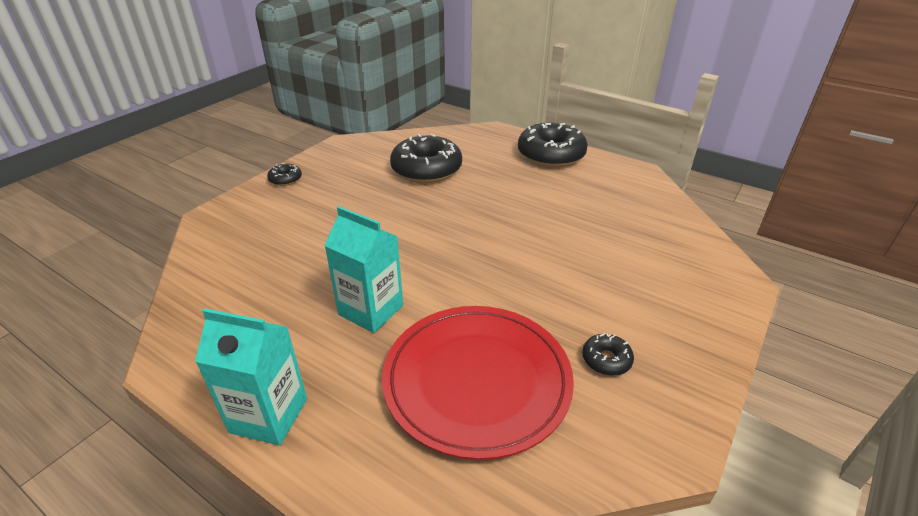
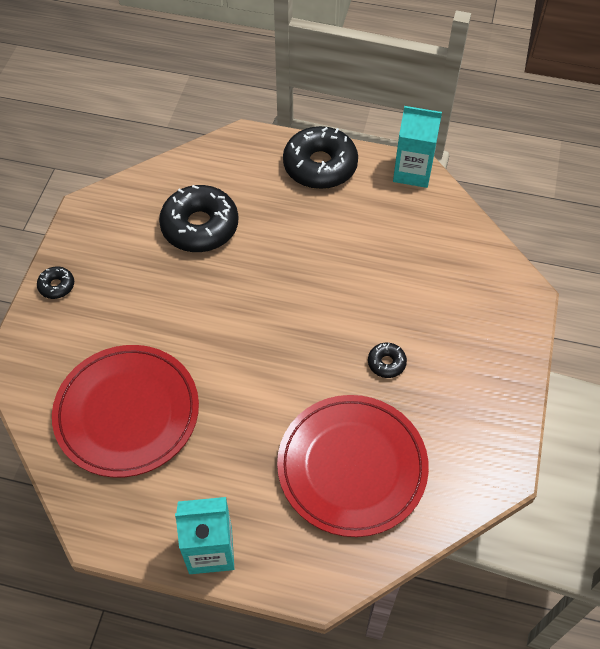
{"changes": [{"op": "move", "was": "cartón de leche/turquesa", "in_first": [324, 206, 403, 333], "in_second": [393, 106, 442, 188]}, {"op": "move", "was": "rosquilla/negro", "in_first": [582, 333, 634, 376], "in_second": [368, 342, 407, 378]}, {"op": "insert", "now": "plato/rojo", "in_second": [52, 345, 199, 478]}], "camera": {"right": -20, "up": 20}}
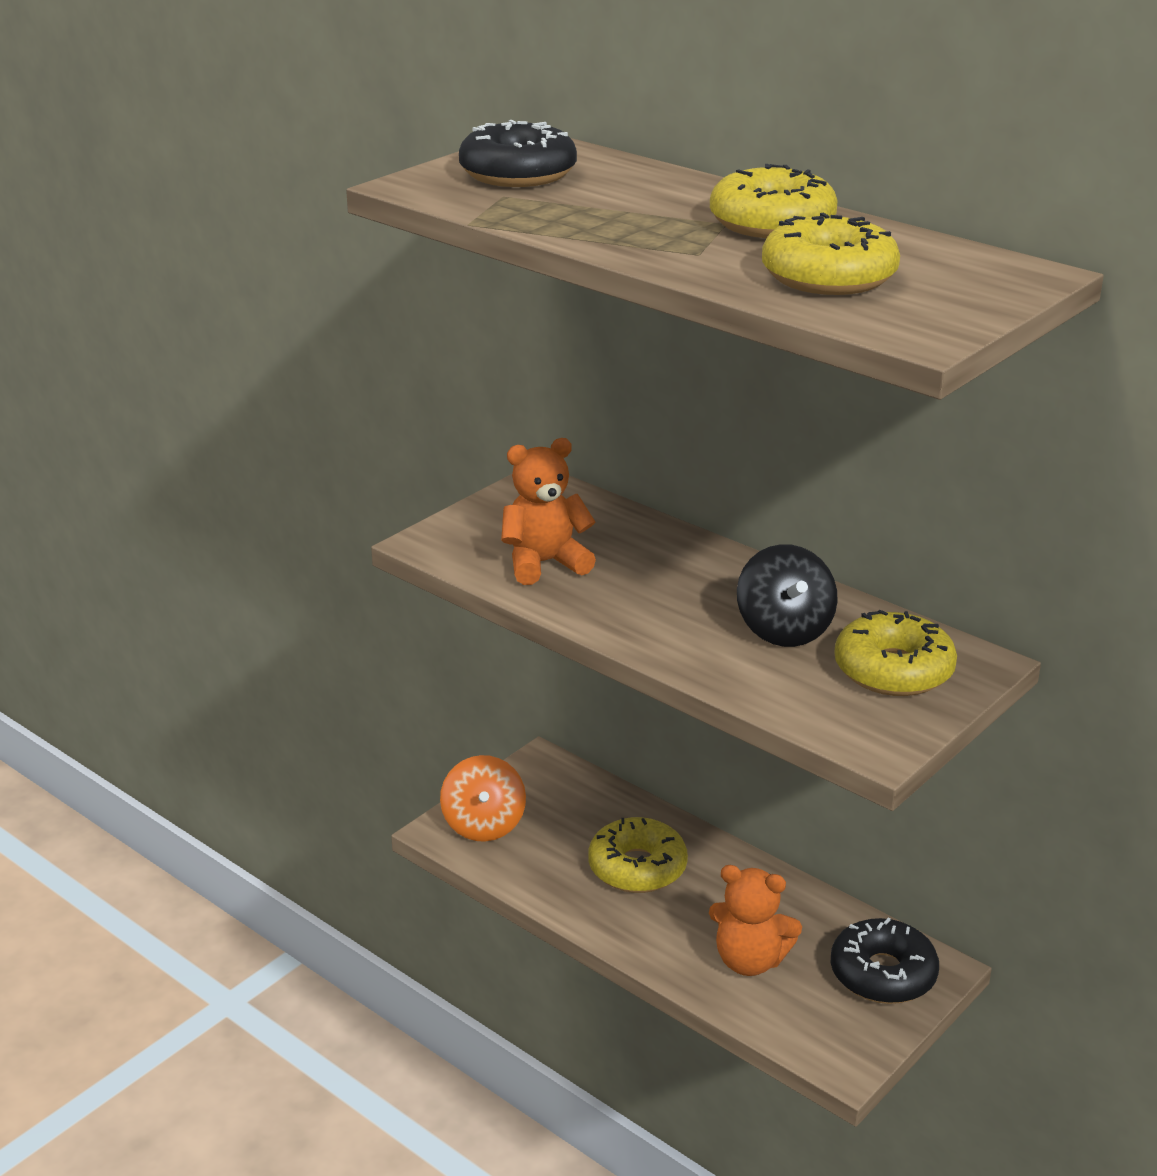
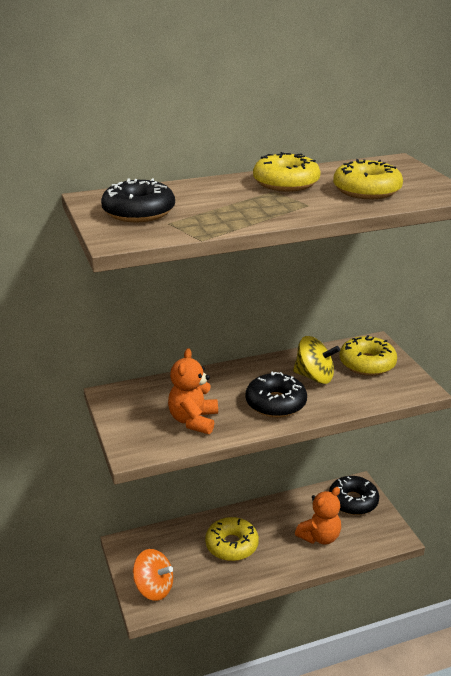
{"changes": [{"op": "recolor", "was": "peonza/negro", "now": "peonza/amarillo", "in_first": [737, 544, 838, 647], "in_second": [293, 336, 340, 384]}, {"op": "insert", "now": "rosquilla/negro", "in_second": [245, 372, 307, 418]}], "camera": {"right": -60, "up": 0}}
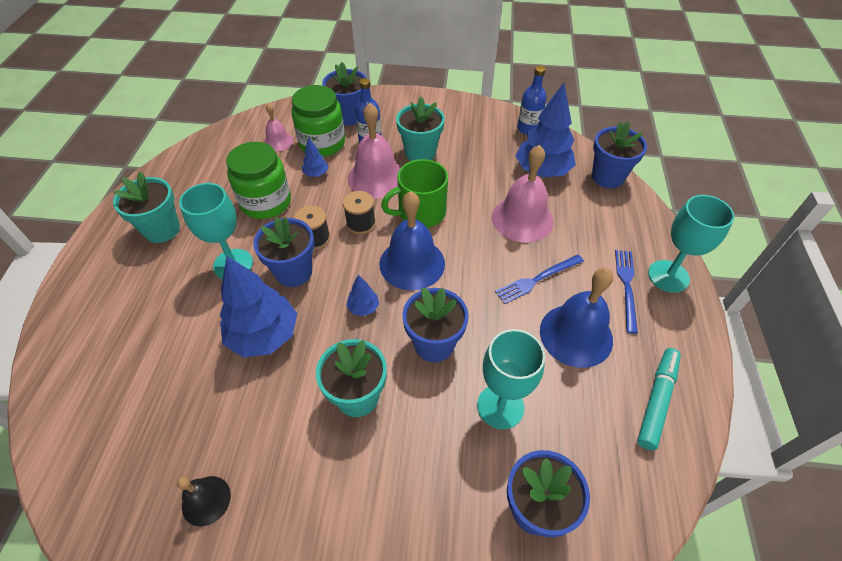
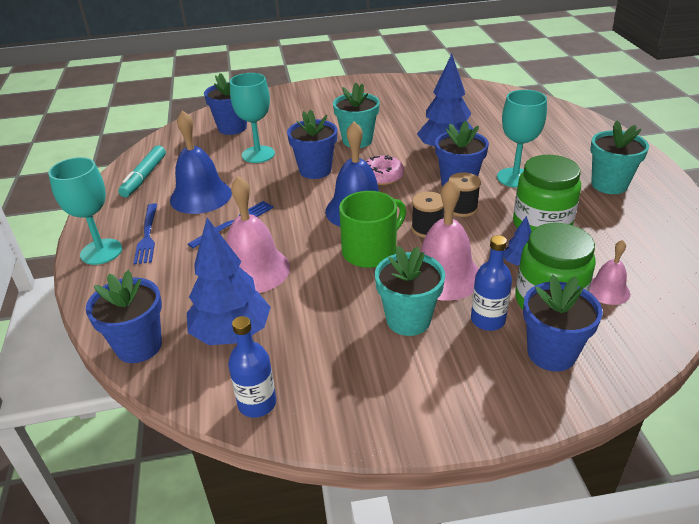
{"changes": [{"op": "replace", "was": "árbol/azul", "now": "rosquilla/rosa", "in_first": [346, 275, 379, 316], "in_second": [366, 155, 404, 185]}, {"op": "delete", "was": "campana/negro", "in_first": [177, 476, 231, 526]}], "camera": {"right": 165, "up": -15}}
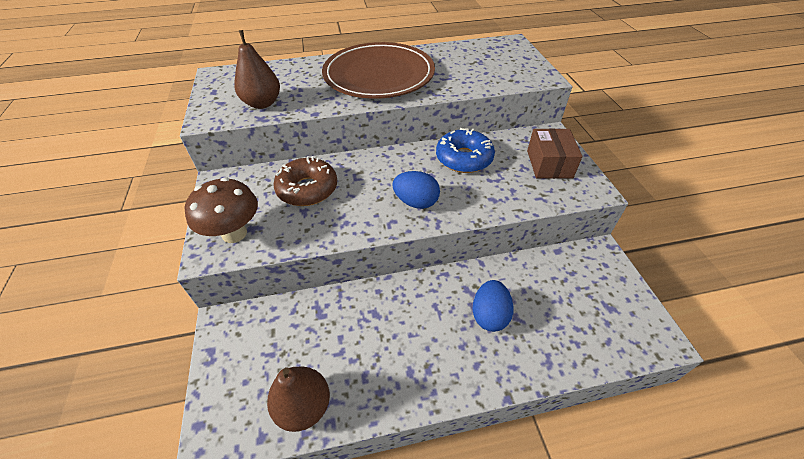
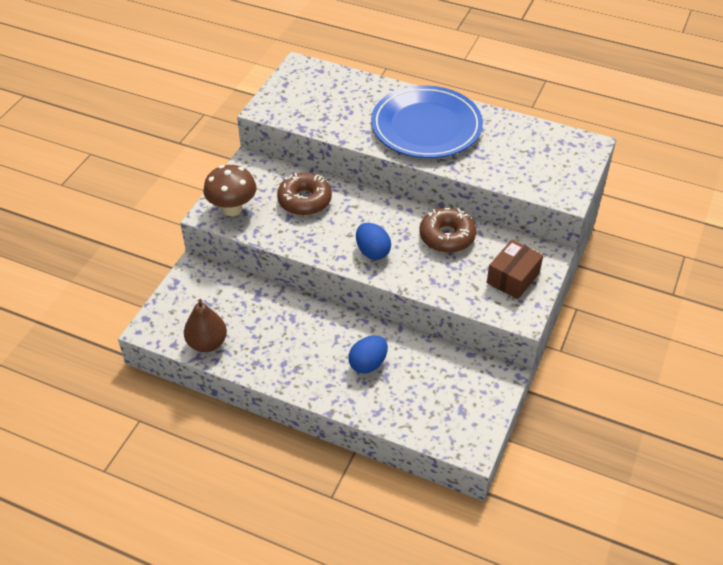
{"changes": [{"op": "delete", "was": "pera/marrón", "in_first": [234, 30, 280, 109]}, {"op": "recolor", "was": "plato/marrón", "now": "plato/azul", "in_first": [322, 42, 435, 99], "in_second": [371, 85, 483, 158]}, {"op": "recolor", "was": "rosquilla/azul", "now": "rosquilla/marrón", "in_first": [436, 128, 495, 173], "in_second": [420, 208, 476, 253]}], "camera": {"right": 35, "up": 0}}
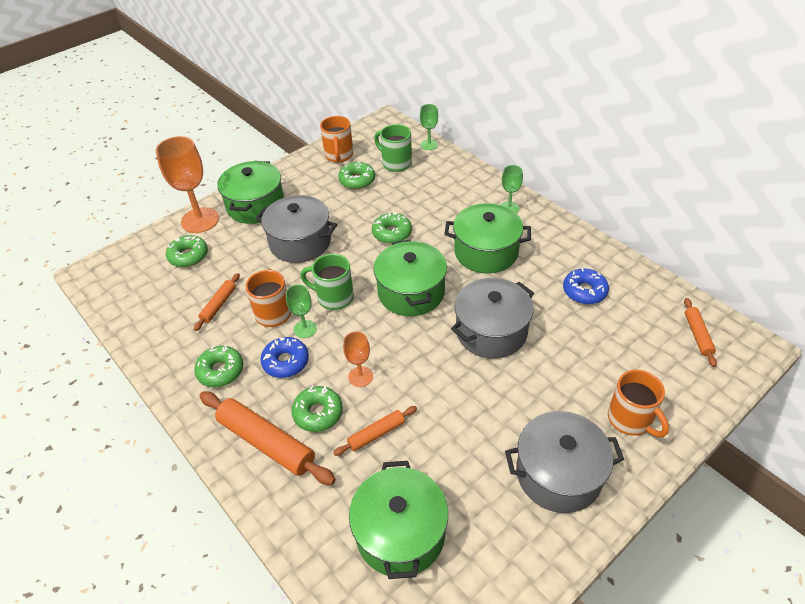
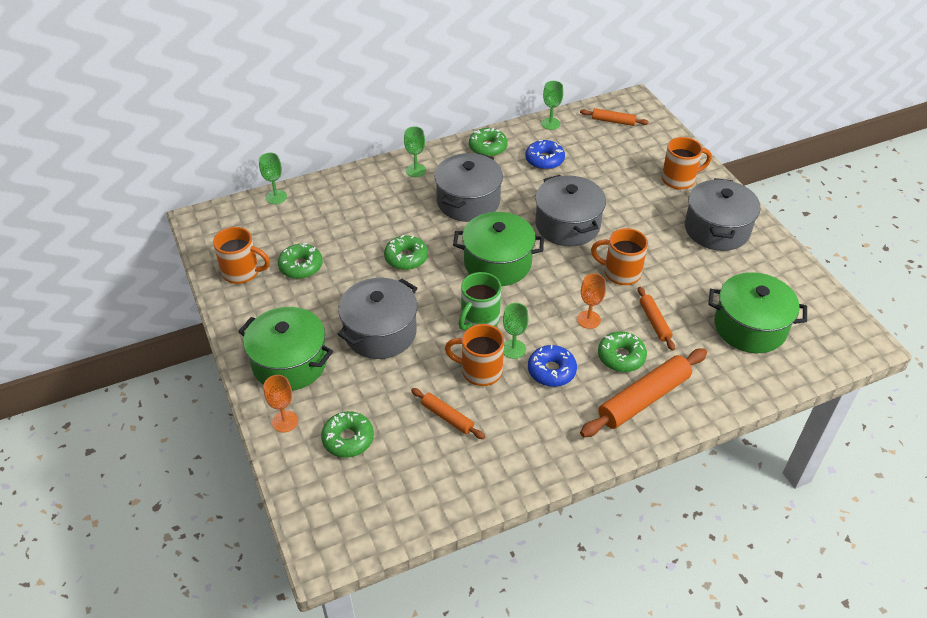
{"changes": [{"op": "delete", "was": "taza/verde", "in_first": [374, 124, 412, 172]}, {"op": "resize", "was": "copa/naranja", "in_first": [156, 136, 219, 233], "in_second": [264, 375, 298, 433], "ratio": 0.53}, {"op": "recolor", "was": "olla/verde", "now": "olla/gris", "in_first": [445, 203, 531, 273], "in_second": [434, 153, 503, 222]}, {"op": "move", "was": "rosquilla/verde", "in_first": [194, 345, 243, 387], "in_second": [469, 128, 508, 157]}, {"op": "insert", "now": "copa/verde", "in_second": [541, 81, 563, 130]}, {"op": "insert", "now": "taza/naranja", "in_second": [591, 228, 648, 285]}], "camera": {"right": -75, "up": 0}}
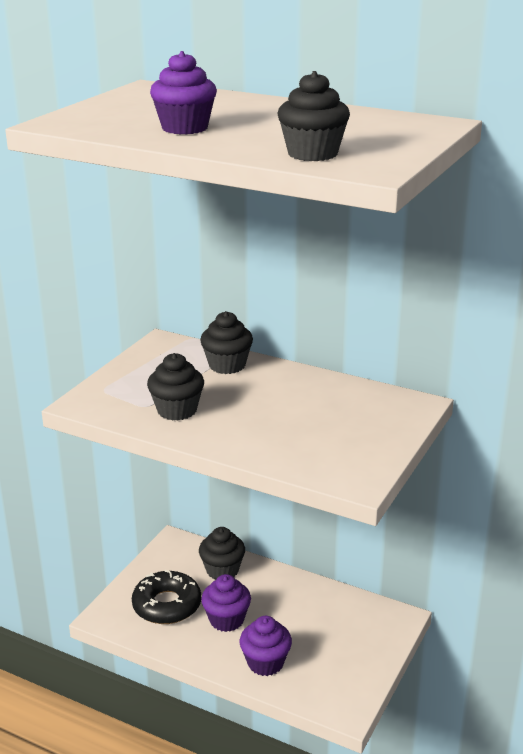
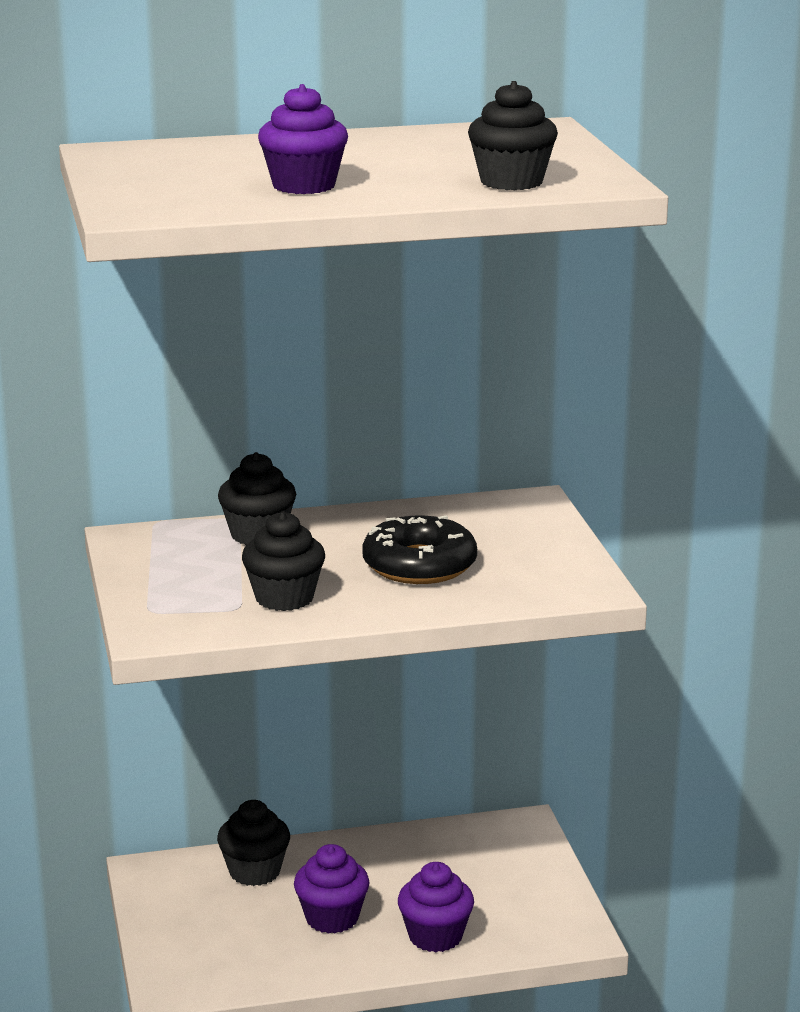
{"changes": [{"op": "move", "was": "rosquilla/negro", "in_first": [132, 570, 201, 624], "in_second": [362, 515, 477, 584]}], "camera": {"right": -40, "up": -5}}
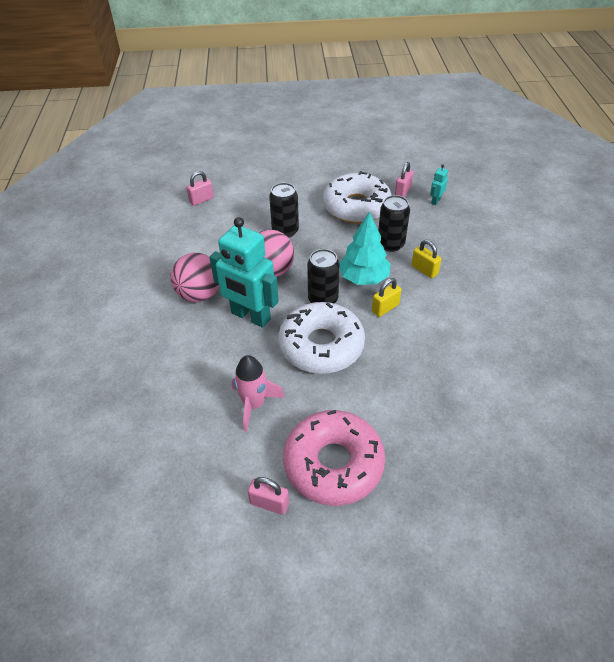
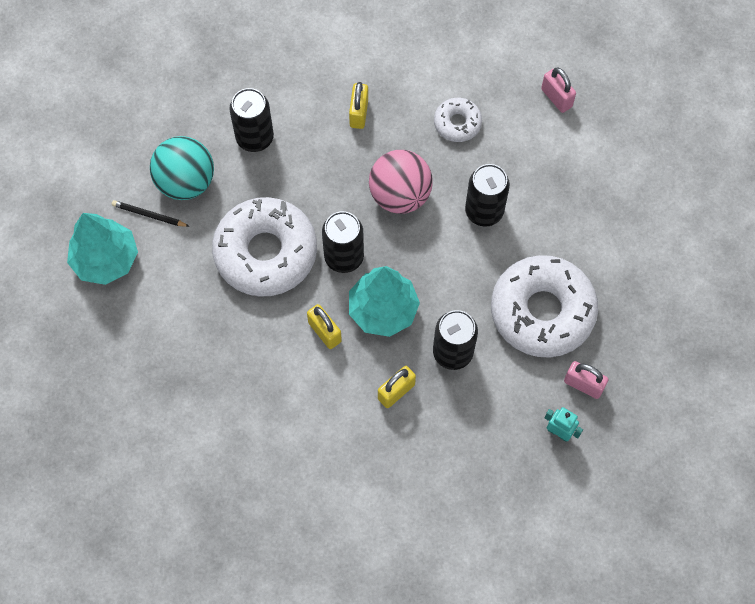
{"changes": [{"op": "delete", "was": "robot/turquesa", "in_first": [209, 217, 279, 328]}, {"op": "replace", "was": "pelota/rosa", "now": "candado/amarillo", "in_first": [171, 253, 219, 302], "in_second": [349, 82, 368, 129]}, {"op": "replace", "was": "cohete/rosa", "now": "pelota/turquesa", "in_first": [232, 355, 285, 432], "in_second": [150, 136, 214, 200]}, {"op": "replace", "was": "rosquilla/rosa", "now": "árbol/turquesa", "in_first": [283, 410, 385, 506], "in_second": [67, 213, 138, 285]}, {"op": "delete", "was": "candado/rosa", "in_first": [248, 477, 289, 515]}, {"op": "insert", "now": "lata/negro", "in_second": [229, 88, 274, 152]}, {"op": "insert", "now": "rosquilla/blanco", "in_second": [434, 98, 482, 142]}, {"op": "insert", "now": "lápiz/negro", "in_second": [112, 200, 190, 227]}], "camera": {"right": 90, "up": 20}}
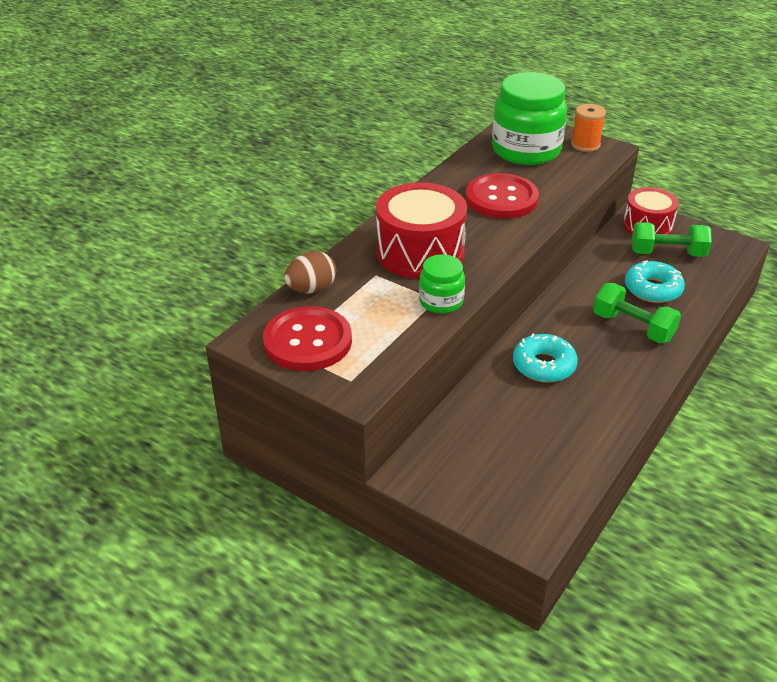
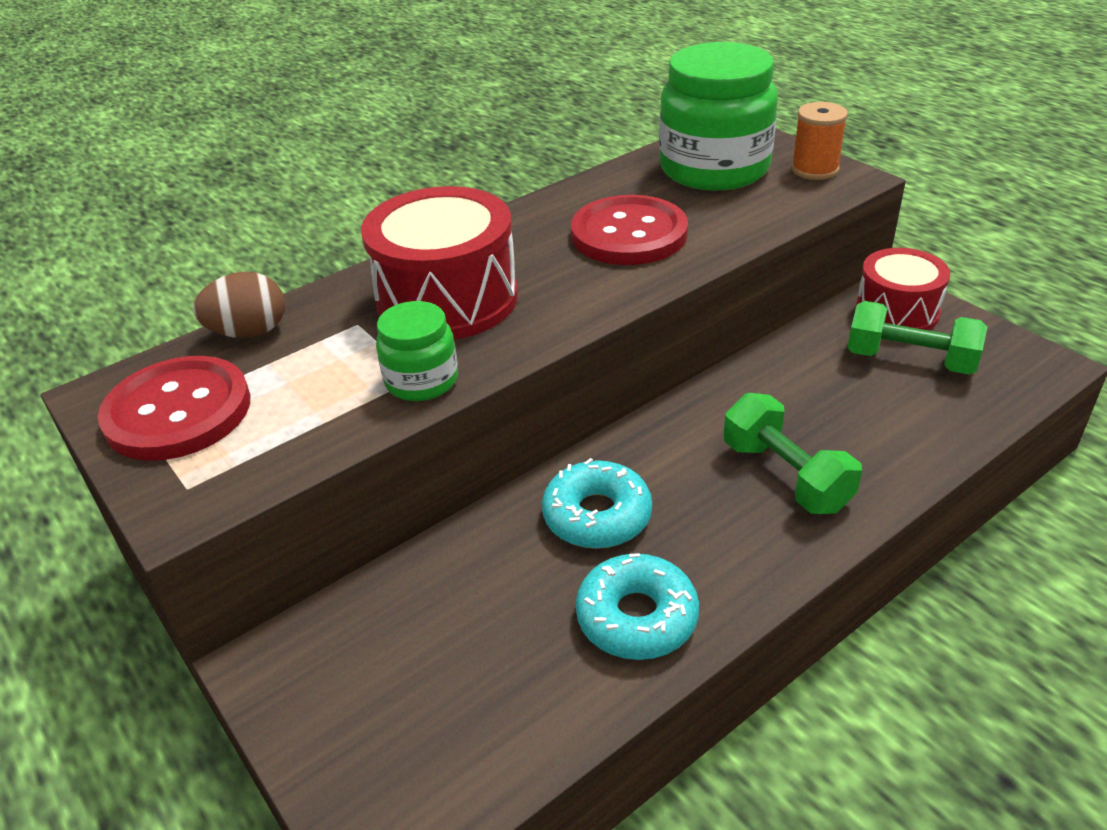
{"changes": [{"op": "move", "was": "rosquilla/turquesa", "in_first": [625, 260, 685, 303], "in_second": [576, 553, 699, 660]}], "camera": {"right": 20, "up": 0}}
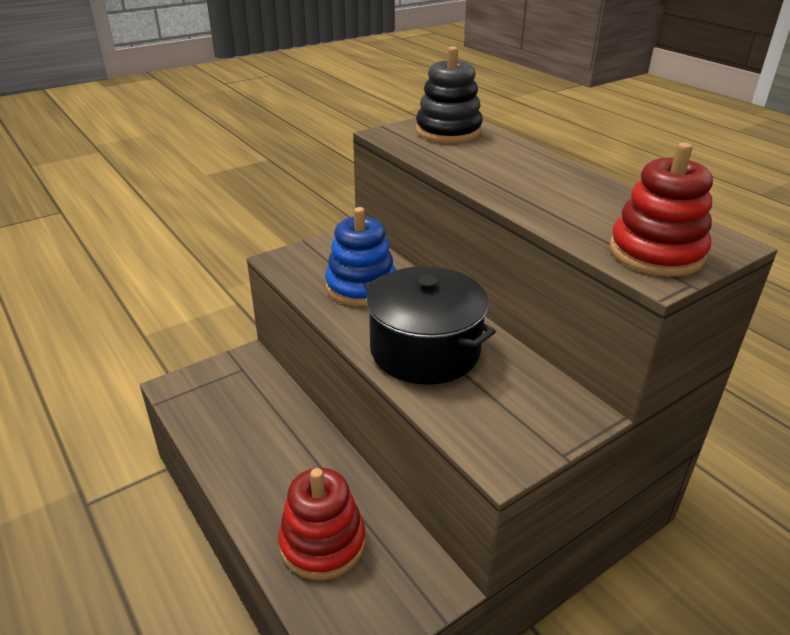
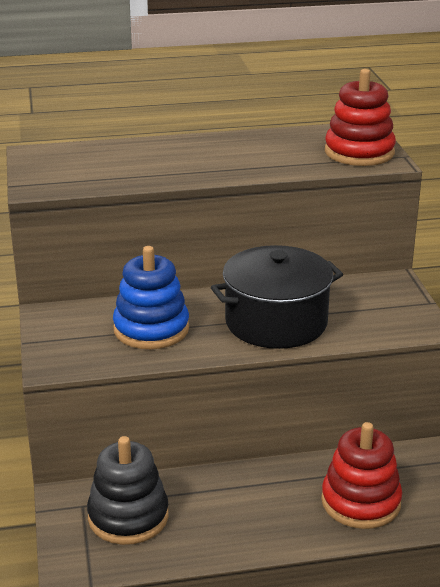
{"changes": [{"op": "move", "was": "juguete apilable/negro", "in_first": [416, 46, 483, 143], "in_second": [87, 436, 169, 545]}], "camera": {"right": -65, "up": -5}}
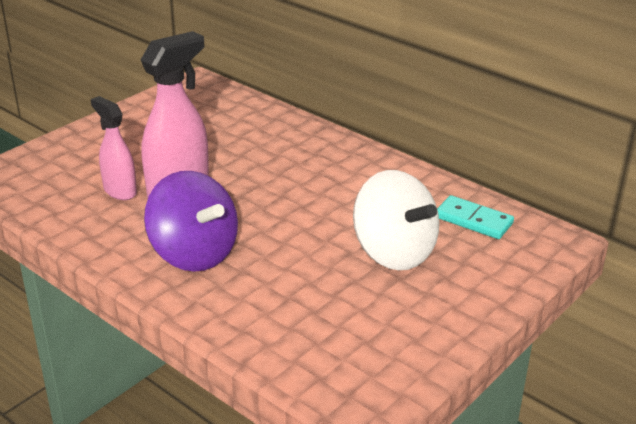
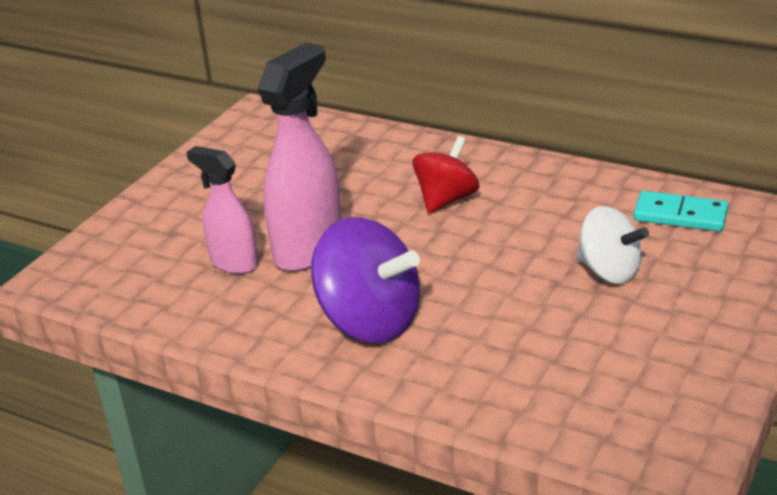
{"changes": [{"op": "resize", "was": "peonza/blanco", "in_first": [353, 170, 439, 270], "in_second": [576, 206, 649, 284], "ratio": 0.65}, {"op": "insert", "now": "peonza/rojo", "in_second": [412, 136, 479, 213]}], "camera": {"right": -10, "up": 0}}
